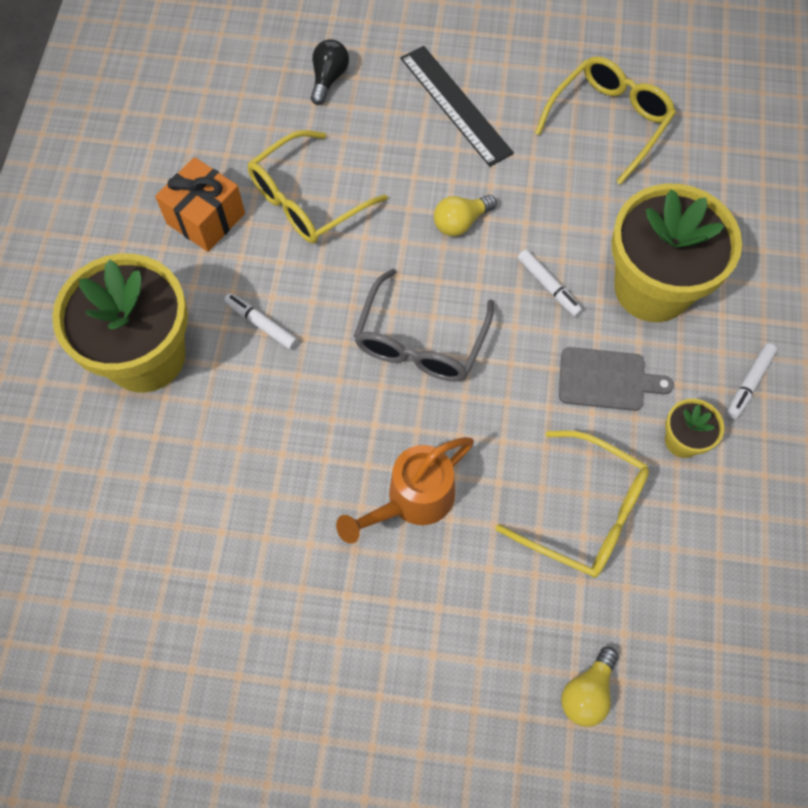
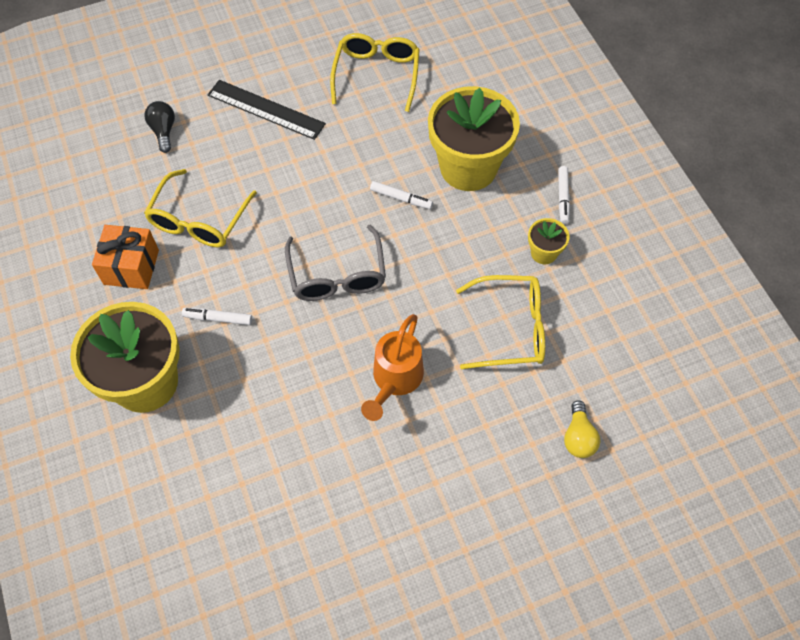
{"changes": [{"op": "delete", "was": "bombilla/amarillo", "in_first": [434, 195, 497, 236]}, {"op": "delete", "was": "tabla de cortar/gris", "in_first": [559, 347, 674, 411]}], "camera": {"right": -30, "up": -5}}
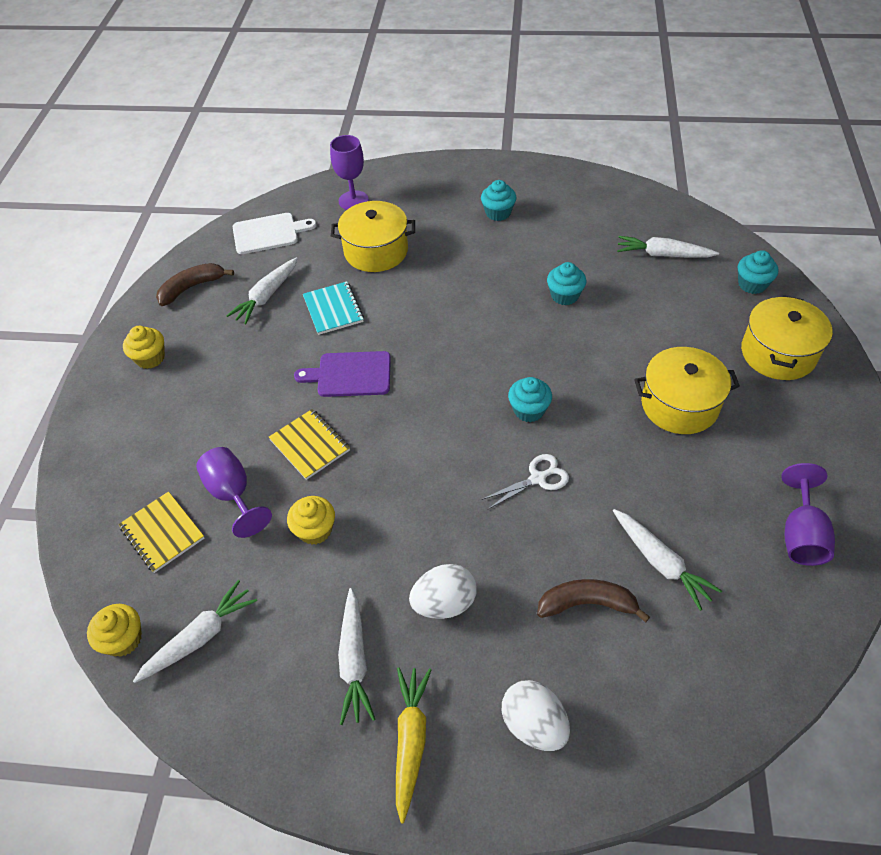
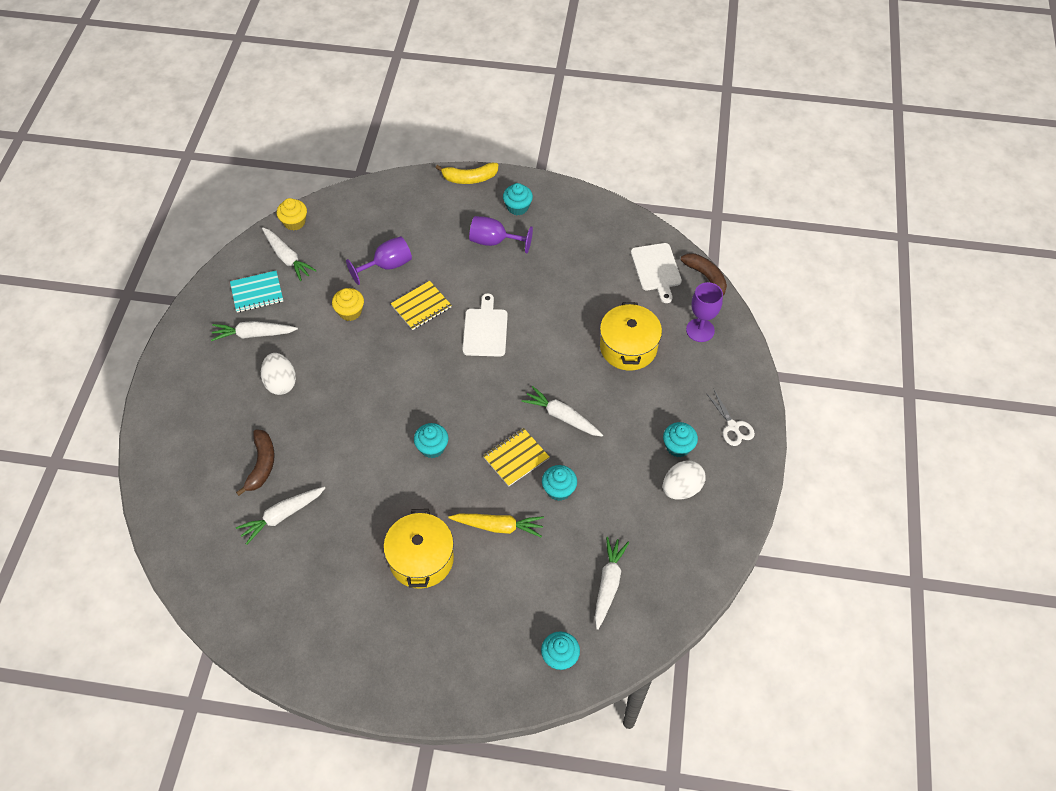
{"changes": [{"op": "move", "was": "zanahoria/blanco", "in_first": [226, 257, 298, 325], "in_second": [521, 386, 603, 437]}, {"op": "move", "was": "plátano/marrón", "in_first": [156, 263, 234, 306], "in_second": [681, 253, 727, 295]}, {"op": "move", "was": "cuaderno/turquesa", "in_first": [303, 282, 364, 335], "in_second": [230, 271, 283, 313]}, {"op": "delete", "was": "olla/amarillo", "in_first": [741, 295, 833, 380]}, {"op": "recolor", "was": "magdalena/amarillo", "now": "magdalena/turquesa", "in_first": [123, 326, 165, 369], "in_second": [503, 183, 533, 215]}, {"op": "recolor", "was": "tabla de cortar/morado", "now": "tabla de cortar/blanco", "in_first": [294, 351, 391, 397], "in_second": [462, 293, 508, 357]}, {"op": "move", "was": "tijeras/blanco", "in_first": [481, 454, 569, 509], "in_second": [706, 390, 755, 446]}, {"op": "move", "was": "copa/morado", "in_first": [781, 463, 835, 566], "in_second": [469, 216, 533, 253]}, {"op": "move", "was": "cuaderno/amarillo", "in_first": [118, 491, 204, 573], "in_second": [483, 428, 549, 487]}, {"op": "move", "was": "zanahoria/amarillo", "in_first": [396, 668, 431, 823], "in_second": [449, 514, 544, 538]}, {"op": "move", "was": "huevo/blanco", "in_first": [502, 680, 570, 751], "in_second": [663, 460, 705, 500]}, {"op": "insert", "now": "plátano/amarillo", "in_second": [436, 163, 498, 184]}], "camera": {"right": 90, "up": 5}}
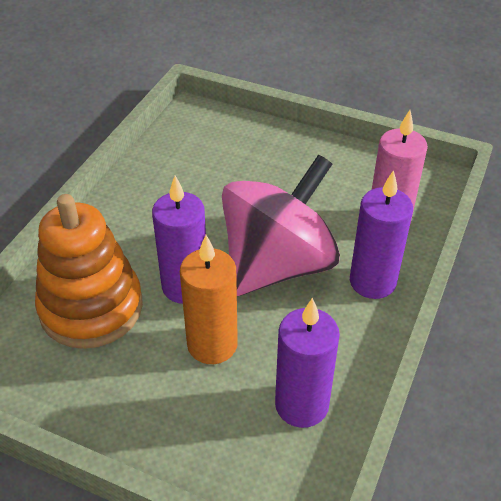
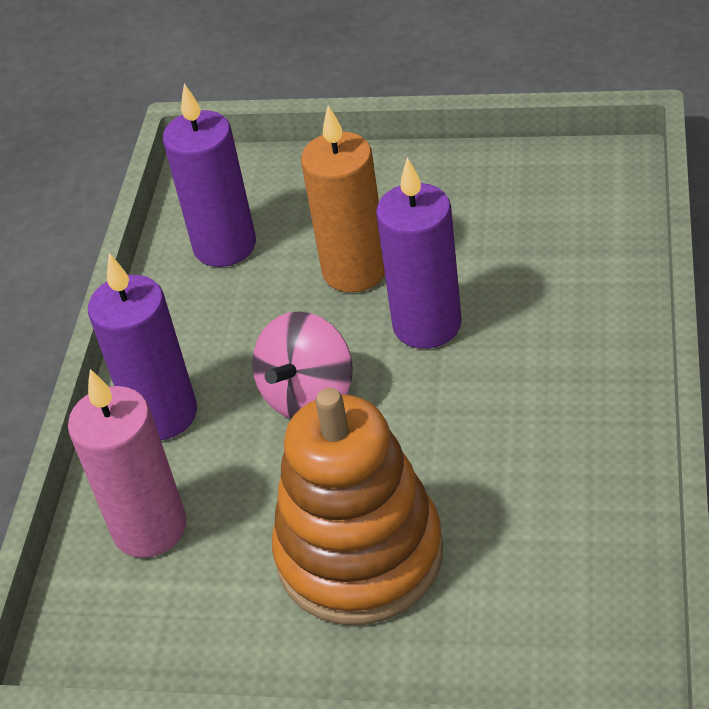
{"changes": [{"op": "resize", "was": "peonza/rosa", "in_first": [222, 155, 340, 296], "in_second": [252, 311, 353, 419], "ratio": 0.53}, {"op": "move", "was": "juguete apilable/naranja", "in_first": [35, 194, 143, 349], "in_second": [272, 388, 443, 625]}], "camera": {"right": 170, "up": 0}}
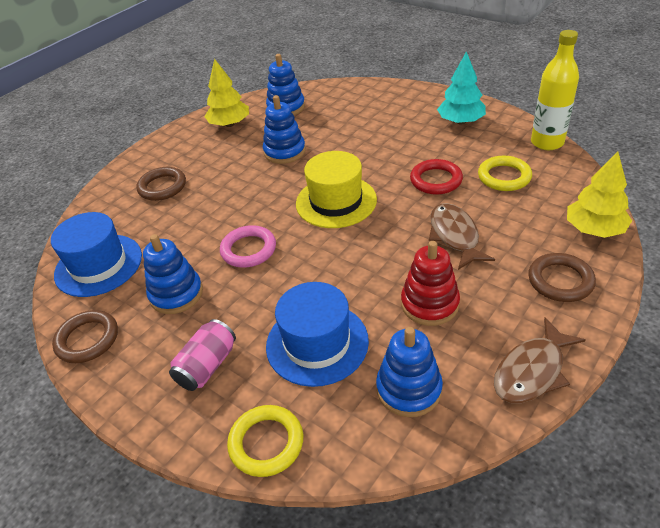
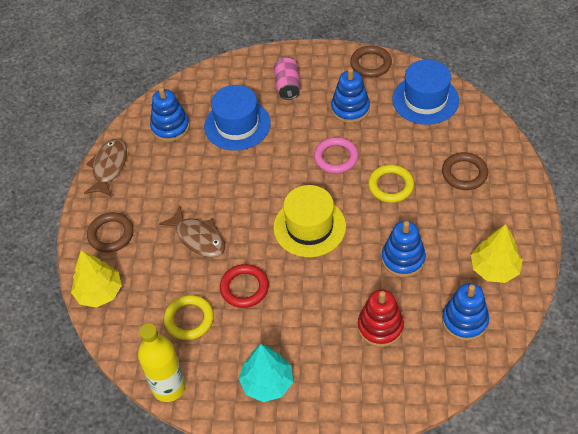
{"changes": [{"op": "move", "was": "juguete apilable/rojo", "in_first": [401, 241, 460, 326], "in_second": [358, 289, 404, 347]}, {"op": "move", "was": "anillo/amarillo", "in_first": [227, 405, 303, 477], "in_second": [368, 164, 414, 203]}], "camera": {"right": 145, "up": 10}}
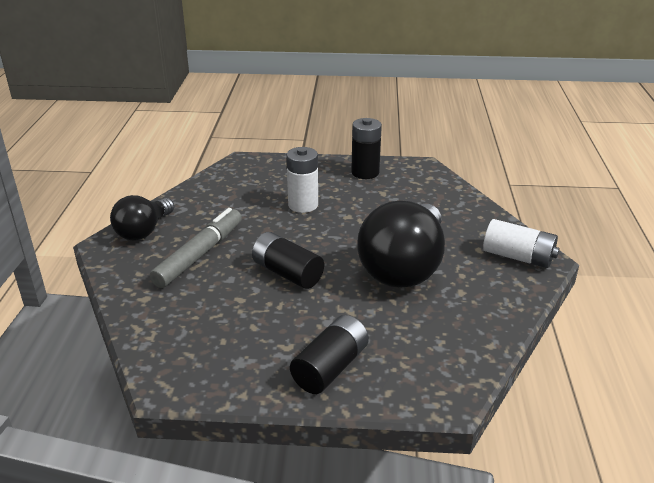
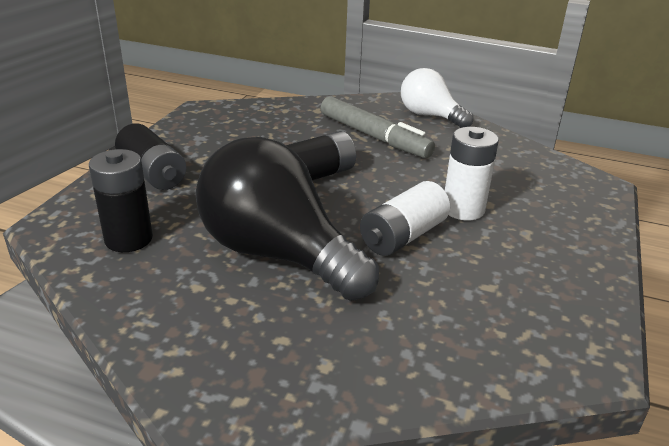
{"changes": [{"op": "move", "was": "pila/negro", "in_first": [351, 118, 382, 179], "in_second": [89, 149, 153, 252]}, {"op": "recolor", "was": "bombilla/negro", "now": "bombilla/blanco", "in_first": [110, 195, 174, 241], "in_second": [401, 68, 473, 128]}, {"op": "move", "was": "pila/blanco", "in_first": [483, 219, 560, 268], "in_second": [360, 181, 450, 256]}], "camera": {"right": 105, "up": 0}}
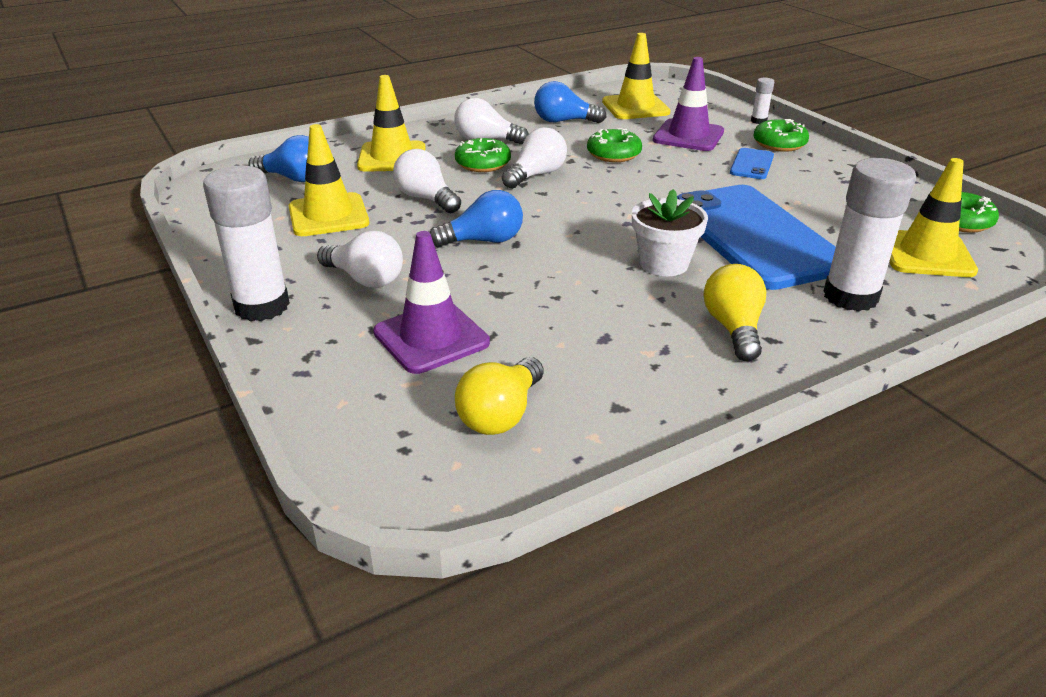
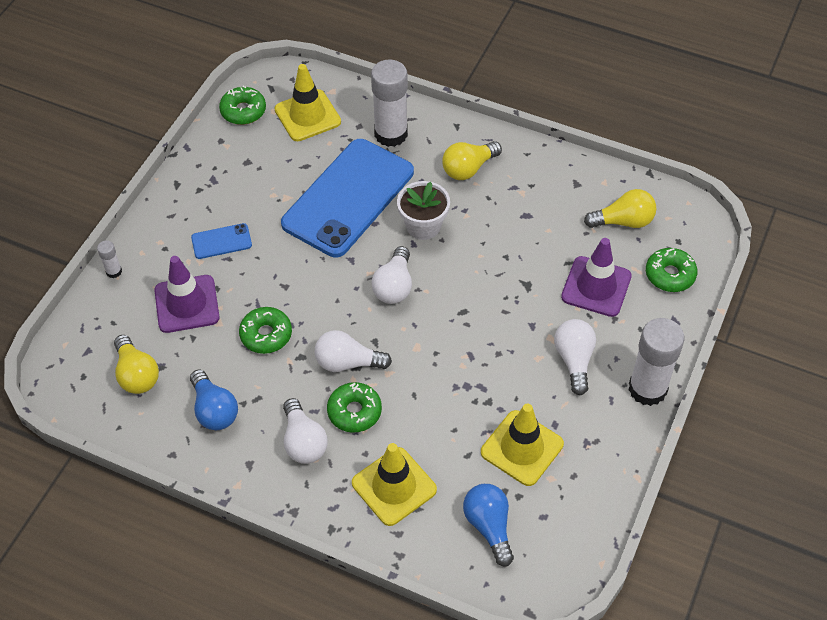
{"changes": [{"op": "replace", "was": "cono de tráfico/amarillo", "now": "bombilla/amarillo", "in_first": [602, 33, 671, 119], "in_second": [114, 335, 159, 394]}, {"op": "move", "was": "rosquilla/verde", "in_first": [753, 119, 809, 152], "in_second": [646, 248, 697, 292]}, {"op": "move", "was": "bombilla/blanco", "in_first": [393, 149, 461, 213], "in_second": [371, 246, 412, 304]}, {"op": "delete", "was": "bombilla/azul", "in_first": [430, 190, 523, 247]}], "camera": {"right": -125, "up": 20}}
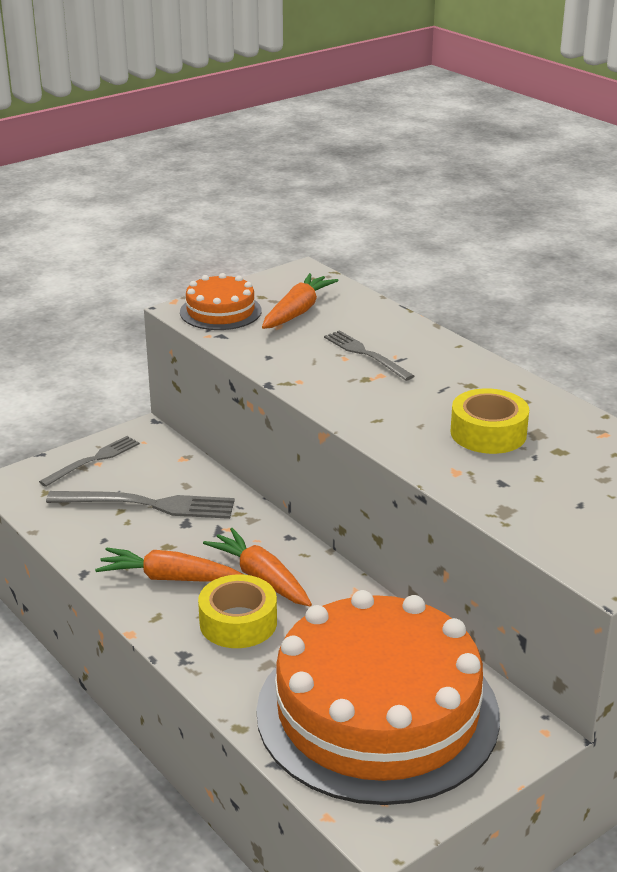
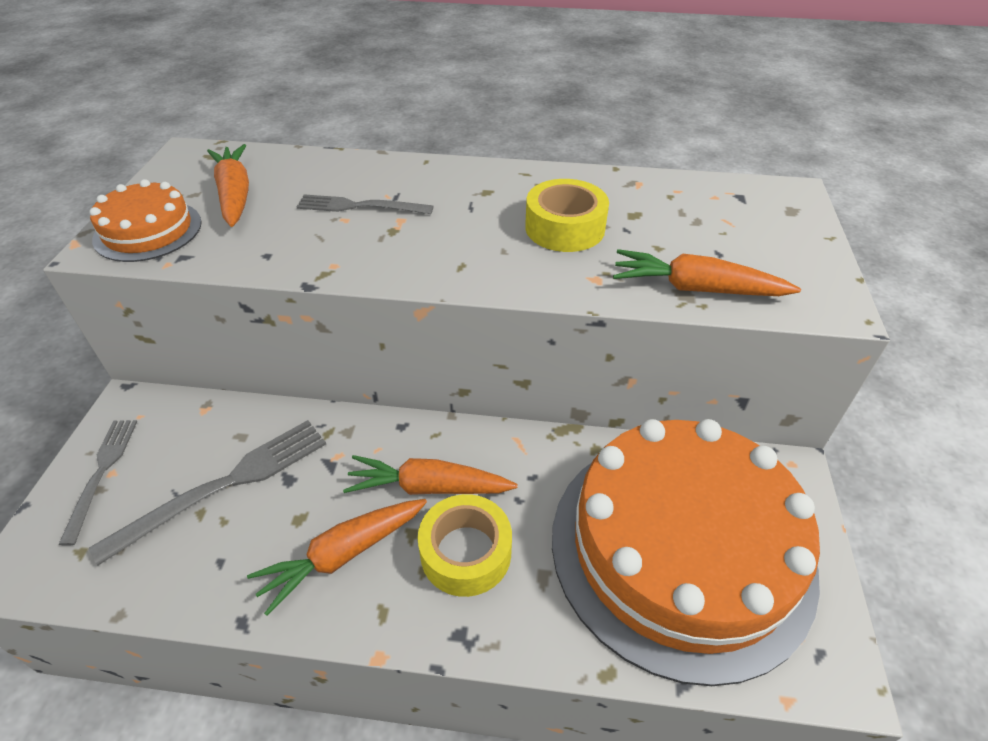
{"changes": [{"op": "insert", "now": "zanahoria/naranja", "in_second": [613, 249, 801, 296]}], "camera": {"right": -45, "up": 15}}
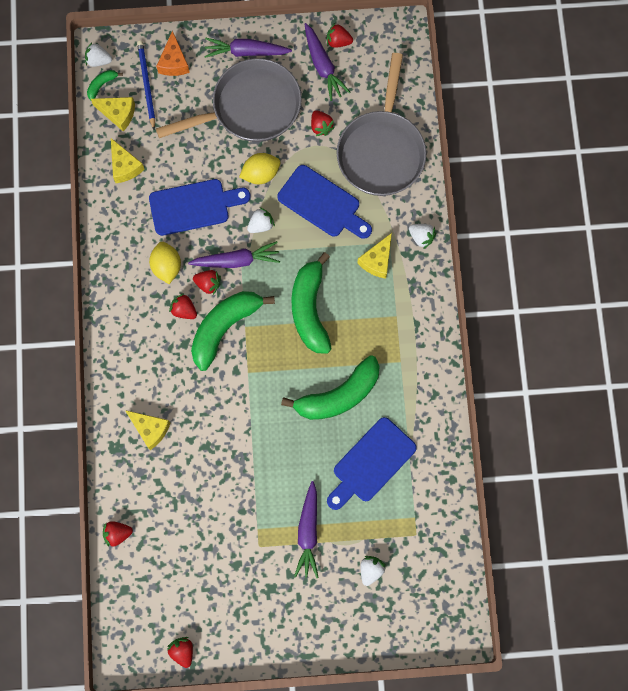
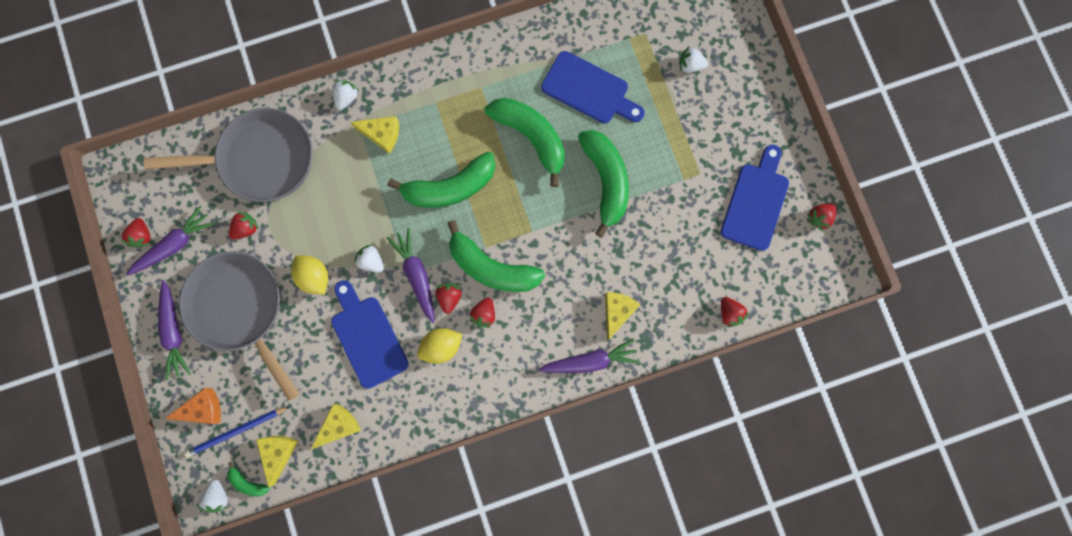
{"changes": [{"op": "move", "was": "tabla de cortar/azul", "in_first": [278, 165, 372, 239], "in_second": [721, 145, 789, 251]}, {"op": "move", "was": "zanahoria/morado", "in_first": [294, 481, 319, 578], "in_second": [539, 338, 639, 373]}, {"op": "insert", "now": "plátano/verde", "in_second": [578, 130, 629, 238]}], "camera": {"right": -105, "up": 5}}
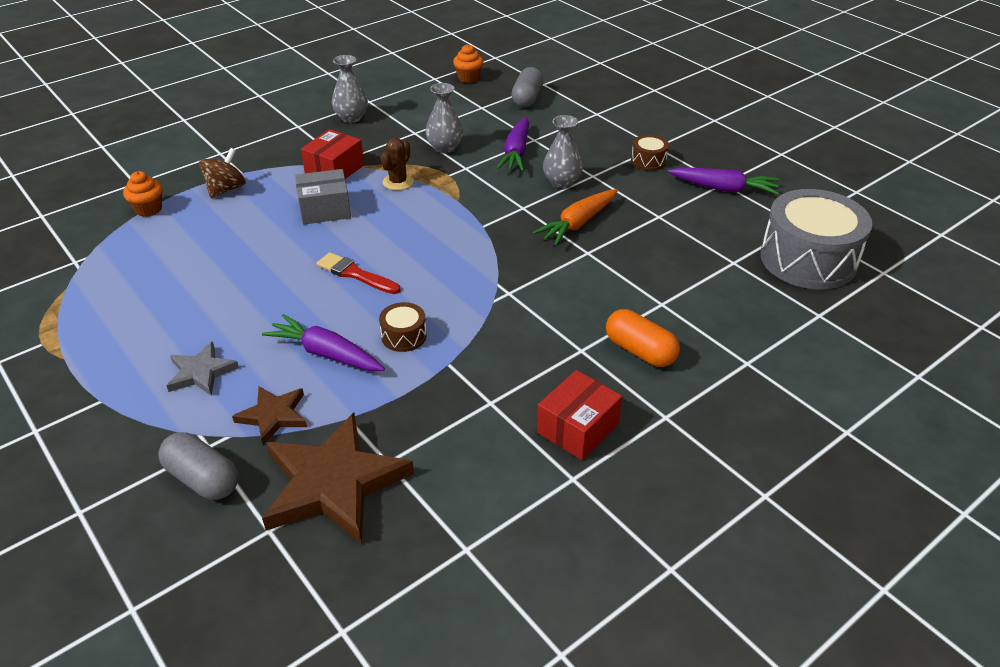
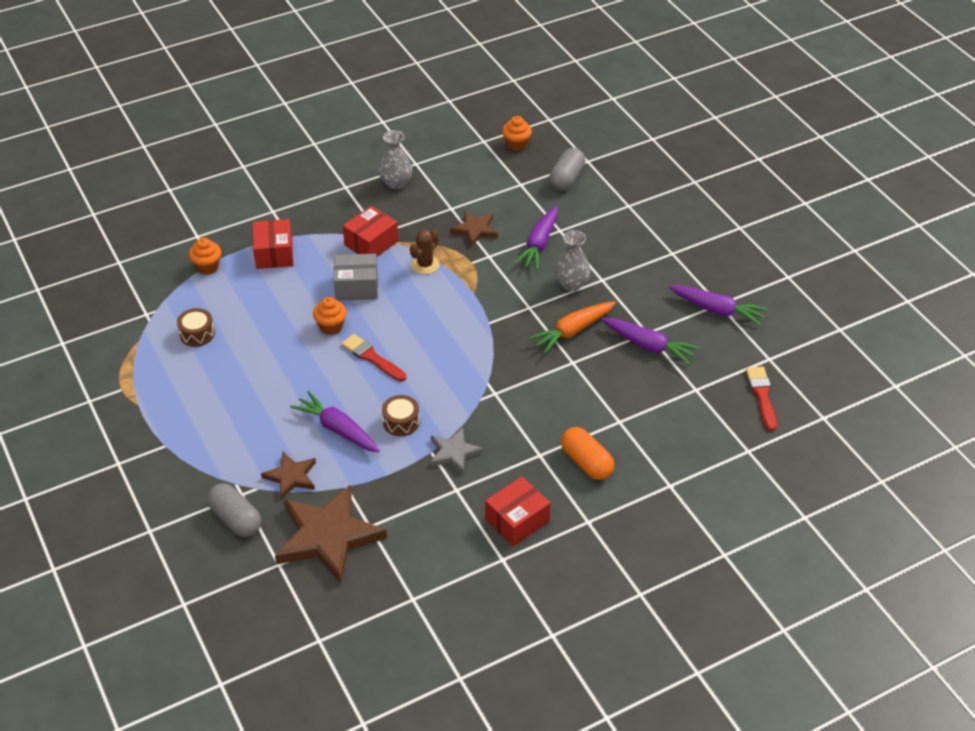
{"changes": [{"op": "replace", "was": "florero/gris", "now": "estrella/marrón", "in_first": [425, 83, 463, 153], "in_second": [450, 211, 498, 247]}, {"op": "move", "was": "tambor/marrón", "in_first": [631, 134, 669, 171], "in_second": [177, 308, 215, 347]}, {"op": "replace", "was": "peonza/marrón", "now": "caja/rojo", "in_first": [199, 148, 246, 198], "in_second": [253, 219, 293, 269]}, {"op": "replace", "was": "tambor/gris", "now": "pincel/rojo", "in_first": [760, 189, 872, 289], "in_second": [746, 367, 777, 431]}, {"op": "move", "was": "estrella/gris", "in_first": [166, 341, 239, 396], "in_second": [430, 428, 483, 474]}, {"op": "insert", "now": "magdalena/naranja", "in_second": [313, 297, 347, 335]}, {"op": "insert", "now": "zanahoria/morado", "in_second": [601, 318, 700, 365]}], "camera": {"right": 10, "up": 5}}
